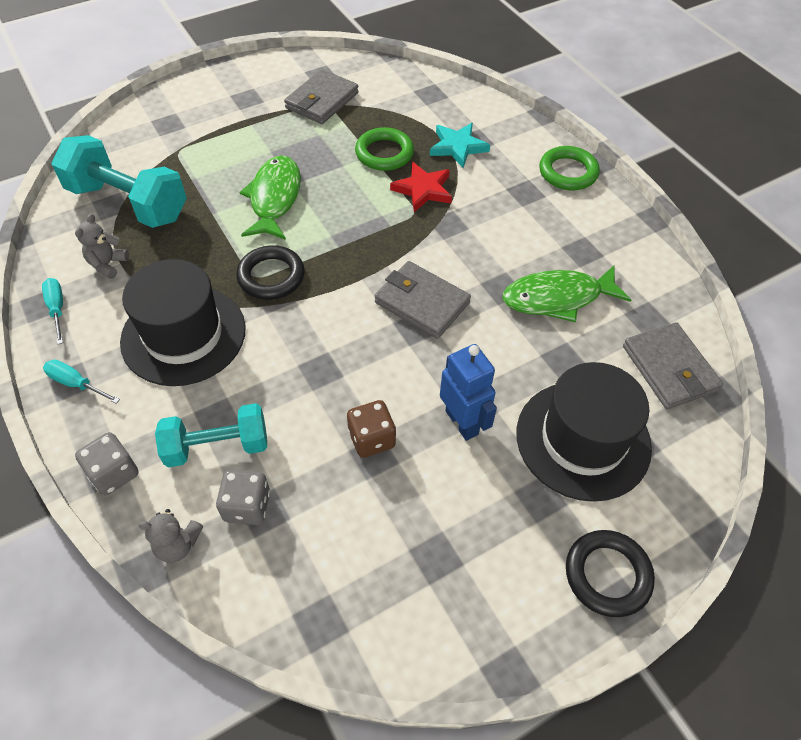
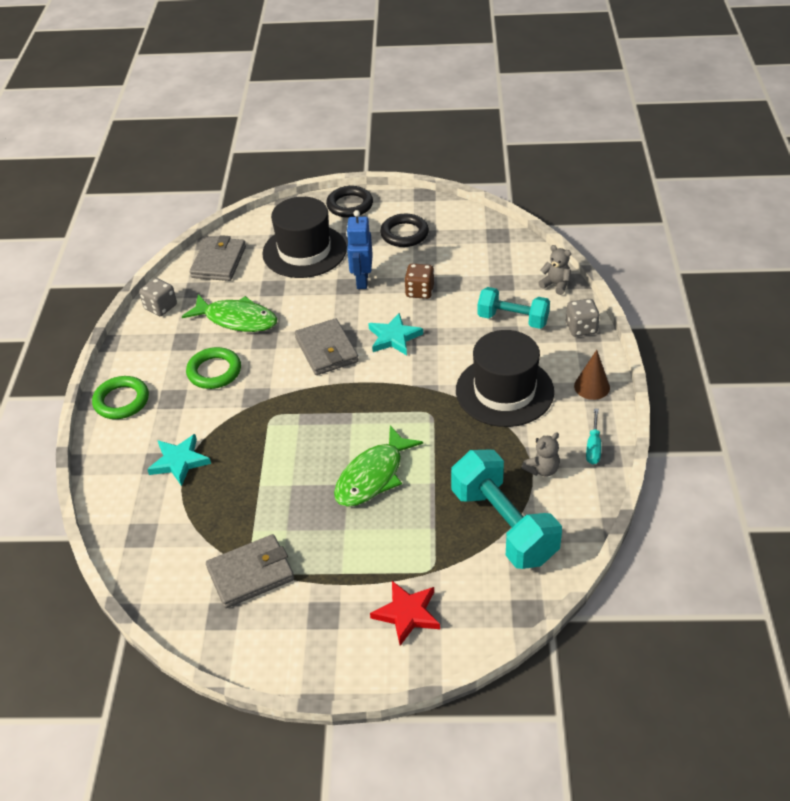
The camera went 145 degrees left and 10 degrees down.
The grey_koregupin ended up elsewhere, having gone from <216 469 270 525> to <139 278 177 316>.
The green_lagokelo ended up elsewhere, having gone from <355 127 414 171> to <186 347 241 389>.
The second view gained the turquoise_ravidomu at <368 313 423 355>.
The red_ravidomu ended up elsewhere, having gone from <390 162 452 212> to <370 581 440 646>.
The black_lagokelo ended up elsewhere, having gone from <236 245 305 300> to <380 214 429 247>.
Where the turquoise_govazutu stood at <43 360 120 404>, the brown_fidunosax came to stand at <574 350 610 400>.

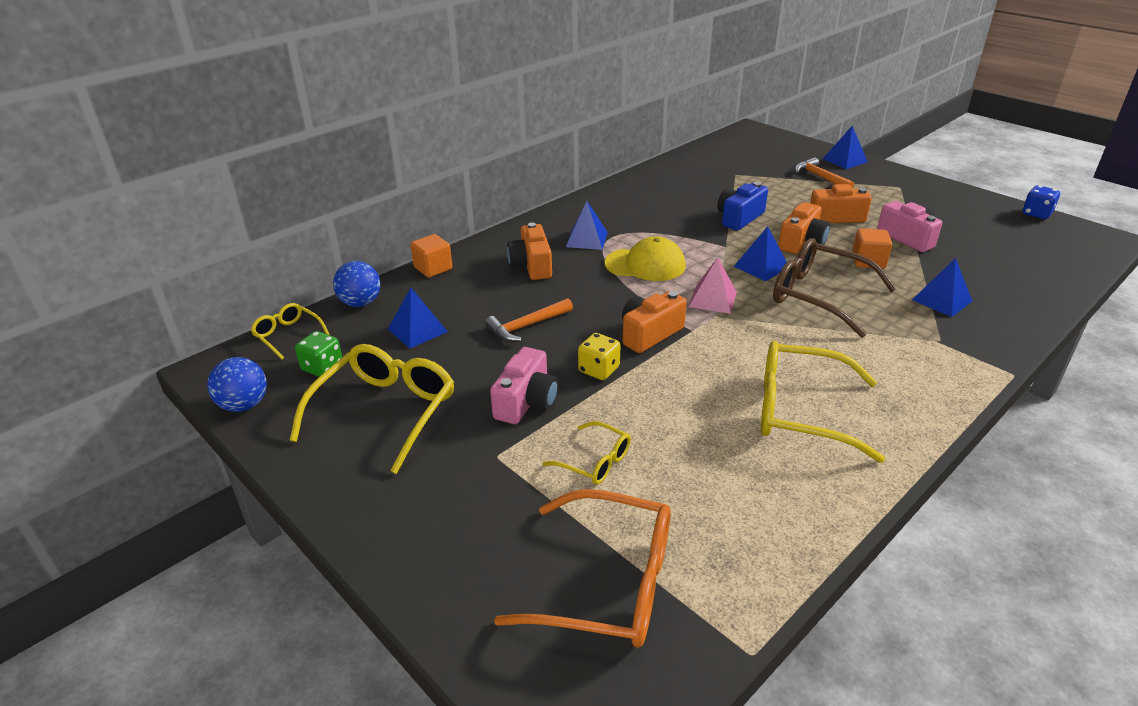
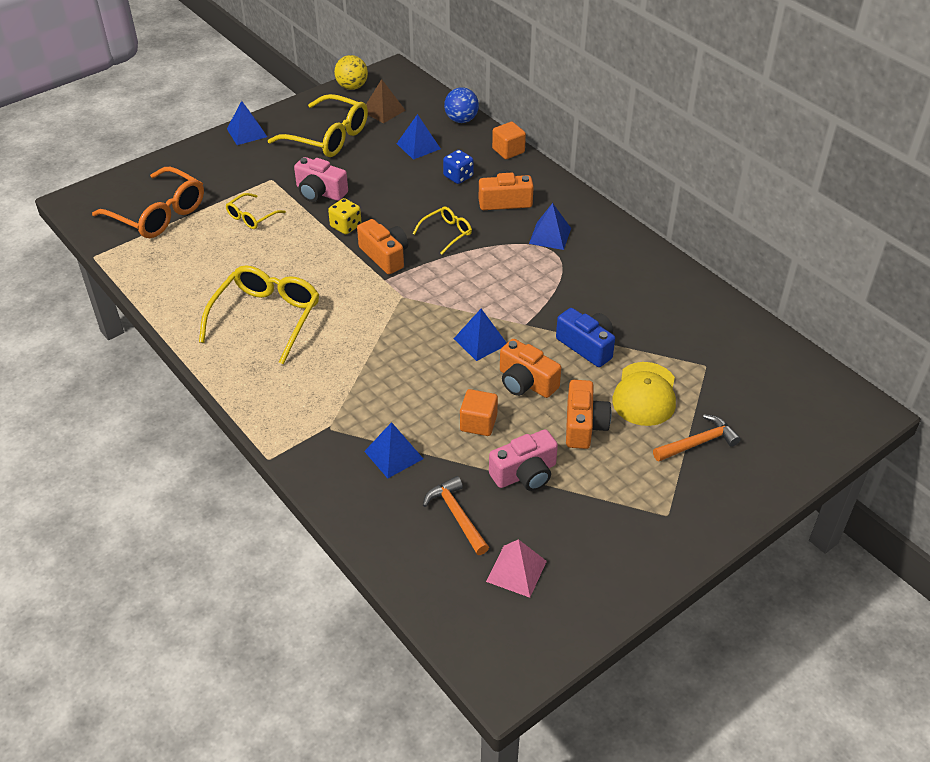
The camera went 95 degrees right and 10 degrees up.
The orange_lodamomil at <494 489 671 648> ended up facing another way, 75 degrees counterclockwise from before.
The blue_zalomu ended up elsewhere, having gone from <823 126 868 169> to <227 101 267 145>.
What was the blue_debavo at <207 357 267 412> turned into the yellow_debavo at <334 55 368 90>.
Where the green_koregupin stood at <295 331 342 377>, the brown_zalomu came to stand at <366 79 405 123>.
The yellow_lodamomil ended up elsewhere, having gone from <250 303 330 360> to <413 206 472 255>.
The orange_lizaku ended up elsewhere, having gone from <485 298 573 342> to <423 476 489 555>.
The blue_koregupin ended up elsewhere, having gone from <1022 185 1060 219> to <443 150 474 184>.
The pink_zalomu ended up elsewhere, having gone from <689 257 737 314> to <486 539 547 598>.
The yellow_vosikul ended up elsewhere, having gone from <605 236 686 281> to <612 362 676 426>.
The second view lost the brown_lodamomil at <773 238 897 337>.

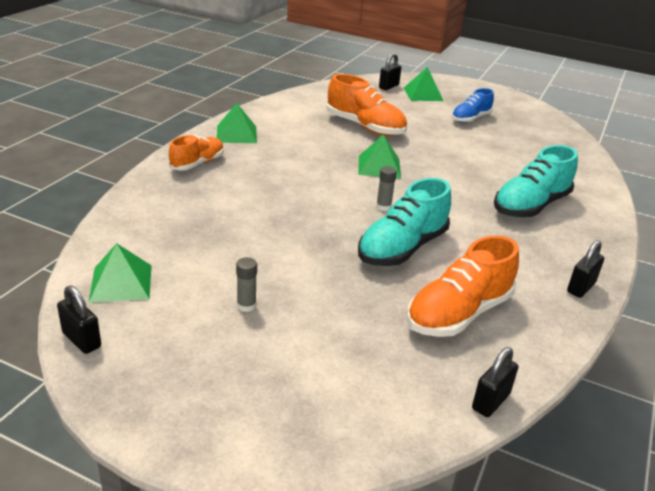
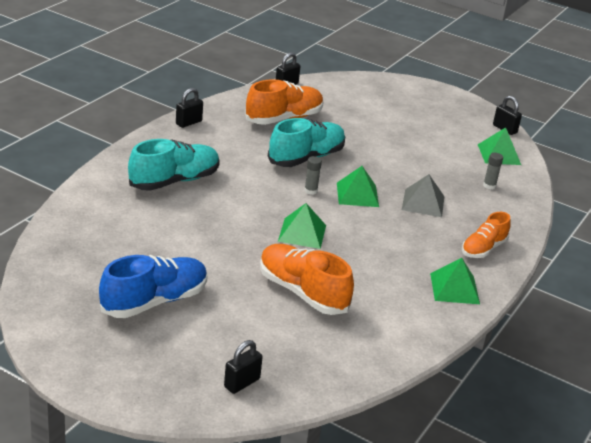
The camera went 175 degrees left and 0 degrees up.
The size of the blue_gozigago at <452 88 494 123> changed by a factor of 1.58.
The green_zalomu ended up elsewhere, having gone from <404 67 443 101> to <337 166 379 207>.
The second view gained the grey_zalomu at <402 174 444 217>.
The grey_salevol ended up elsewhere, having gone from <236 257 257 312> to <483 153 503 190>.

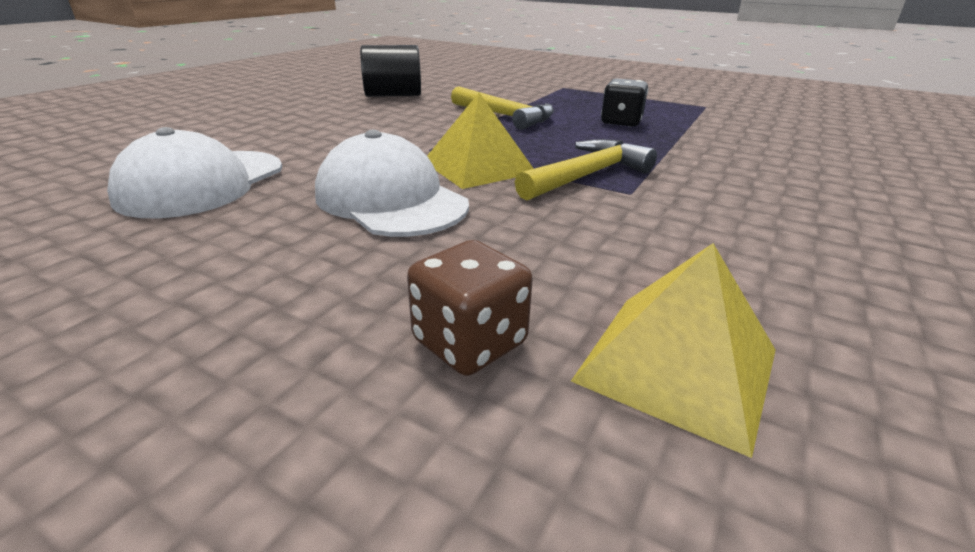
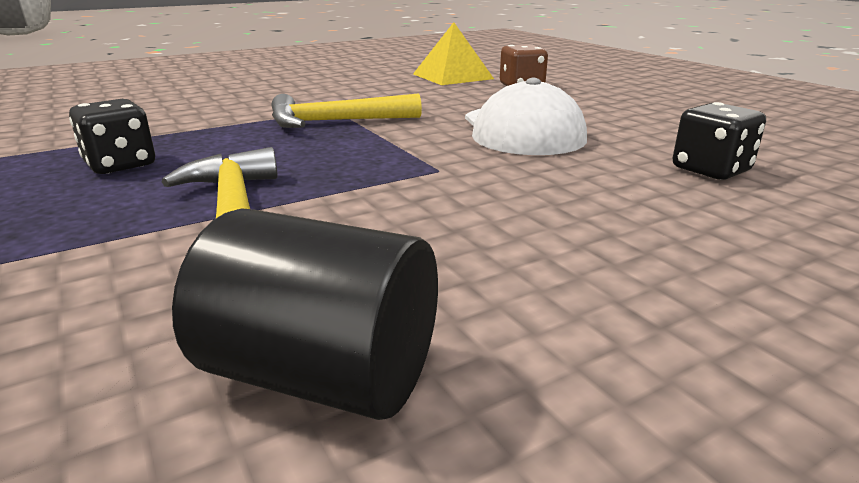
The camera went 150 degrees left and 5 degrees down.
Where the white_vosikul stood at <107 127 282 219>, the black_koregupin came to stand at <673 102 766 180>.
The second view lost the yellow_zalomu at <427 93 534 189>.

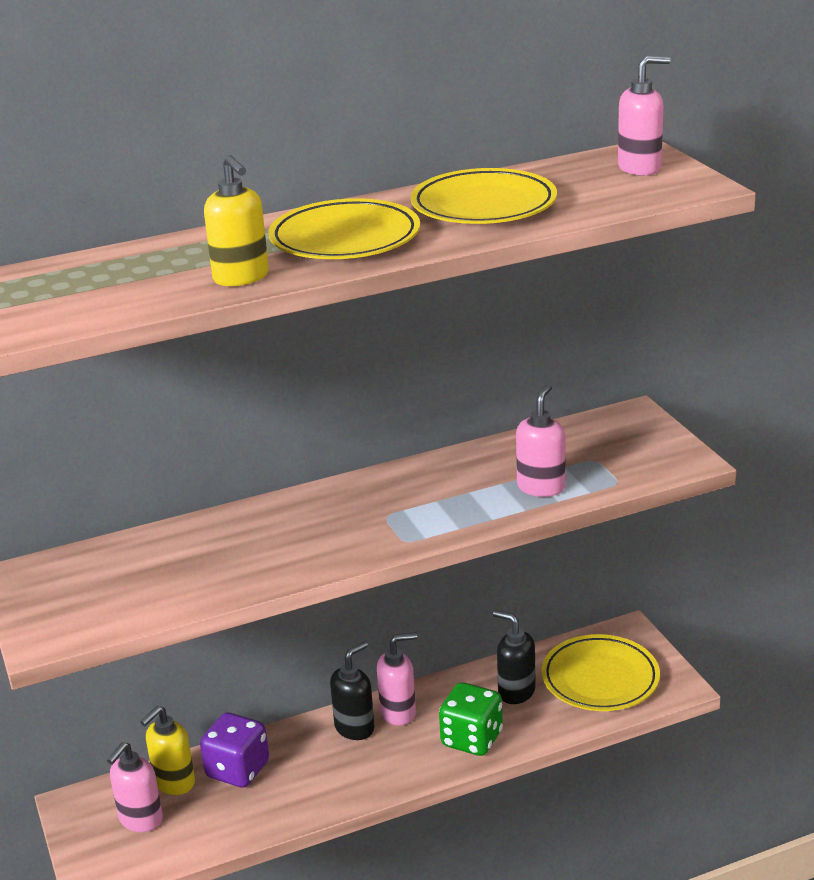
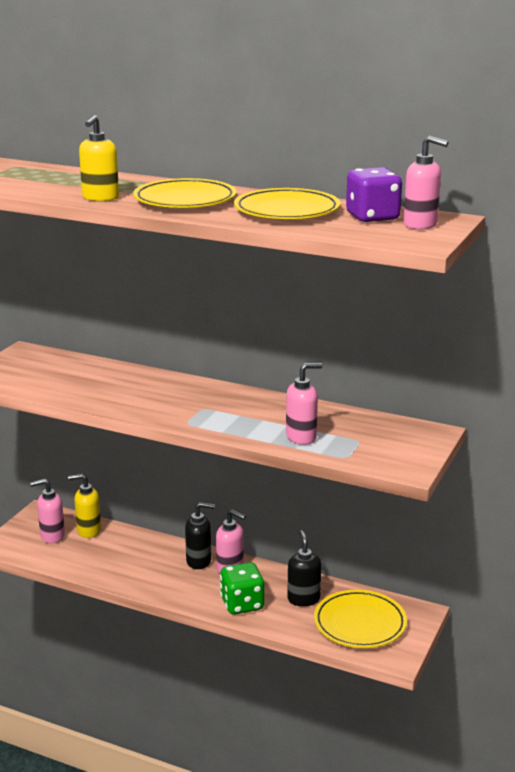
The camera went 45 degrees right and 5 degrees down.
The purple_koregupin ended up elsewhere, having gone from <200 713 269 788> to <346 167 402 223>.

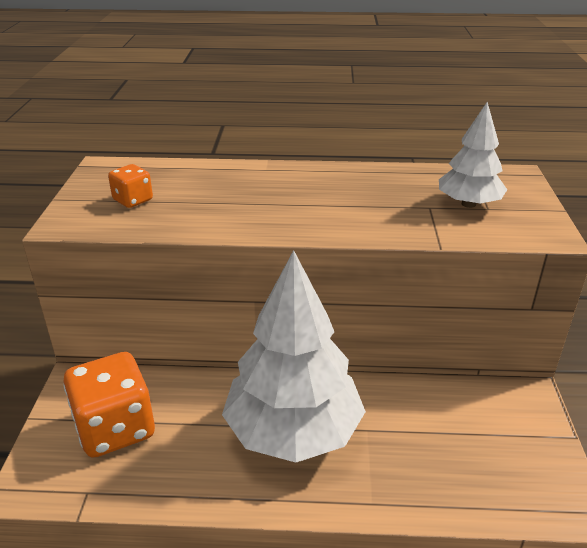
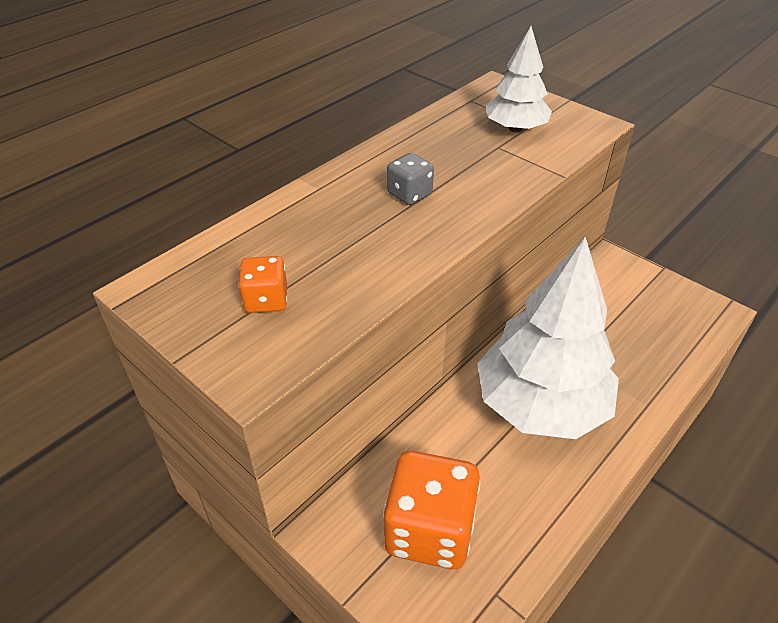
The camera went 50 degrees left and 10 degrees up.
The second view gained the grey_koregupin at <387 153 434 205>.

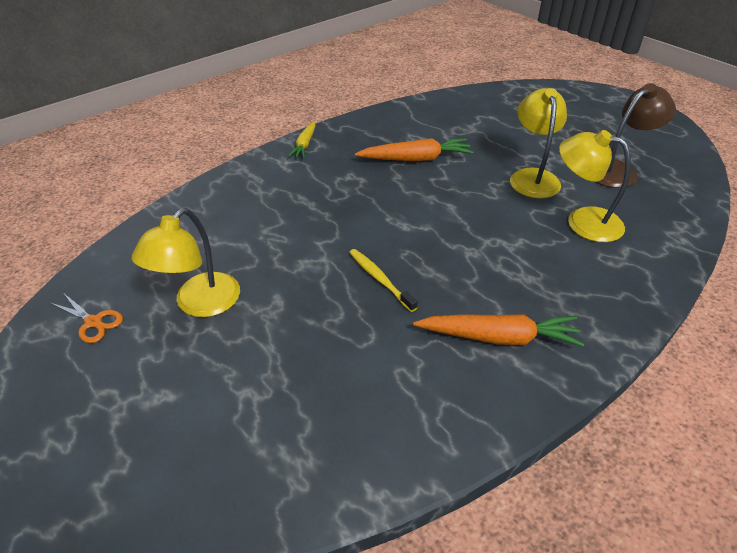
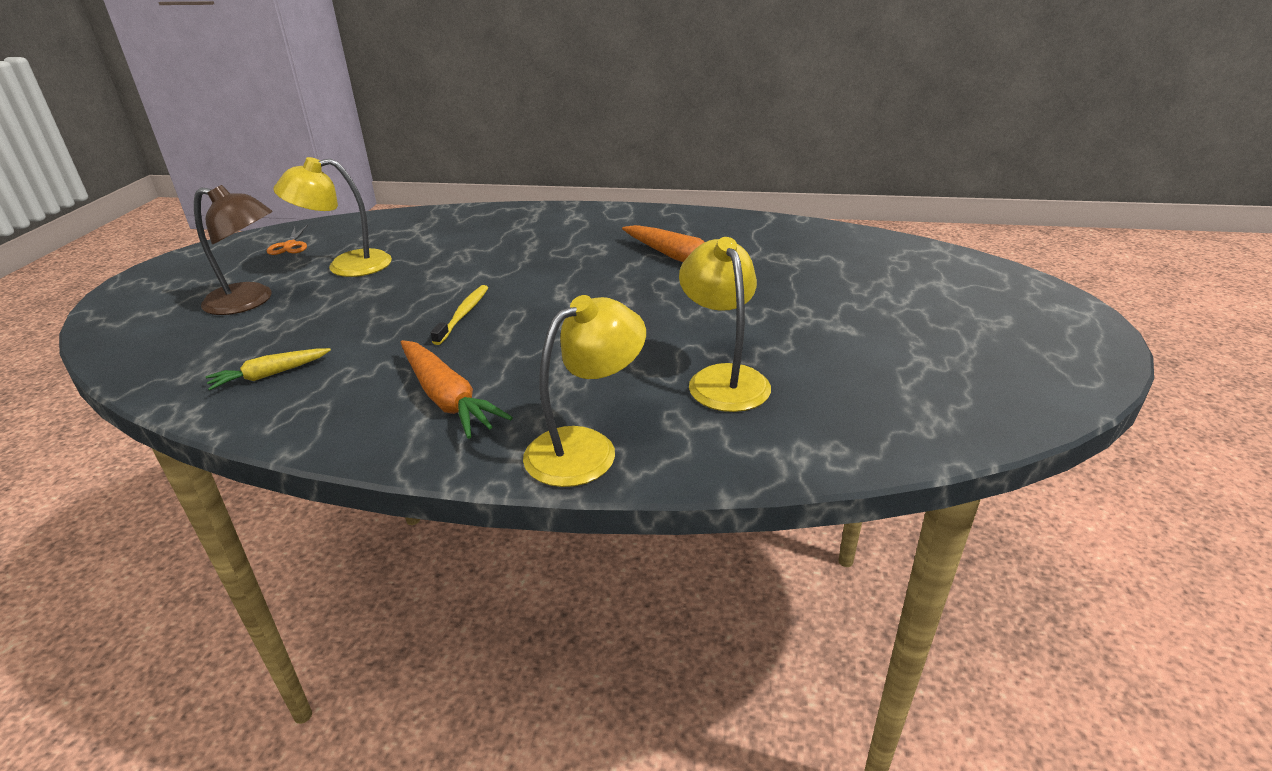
The camera went 50 degrees right and 10 degrees down.
The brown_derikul ended up elsewhere, having gone from <596 83 676 188> to <194 185 273 315>.
The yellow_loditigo ended up elsewhere, having gone from <288 121 316 158> to <206 348 331 390>.
The yellow_derikul ended up elsewhere, having gone from <510 88 567 198> to <523 295 646 487>.

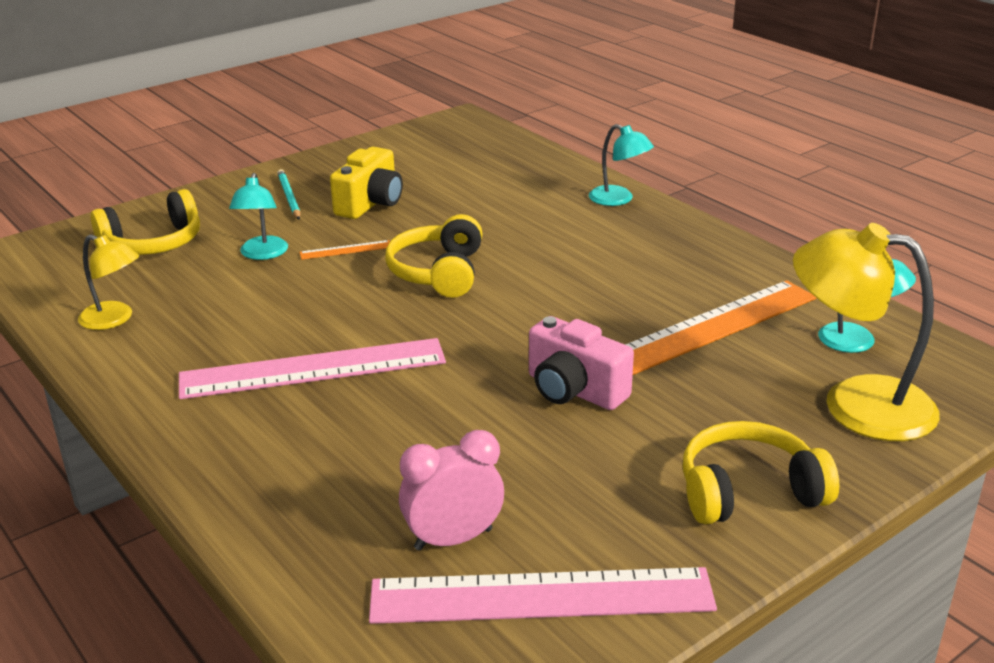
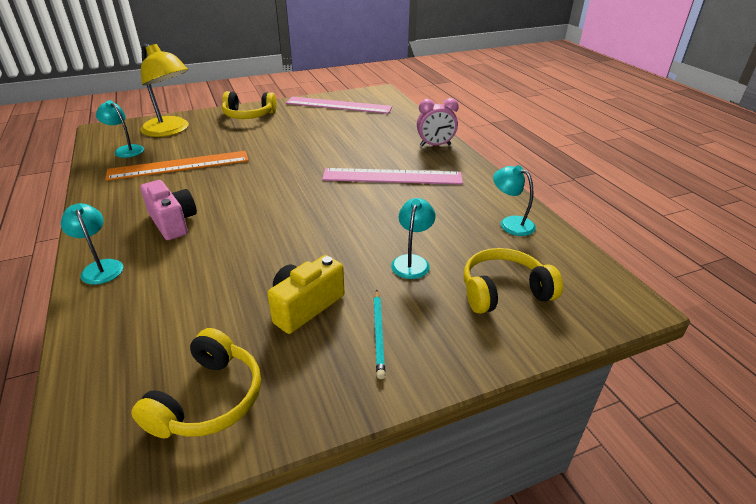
The camera went 165 degrees left and 5 degrees up.
The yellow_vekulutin ended up elsewhere, having gone from <385 214 483 298> to <131 328 261 438>.
The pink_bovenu ended up elsewhere, having gone from <529 316 634 410> to <140 180 197 240>.
The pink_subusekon ended up elsewhere, having gone from <399 430 504 551> to <417 98 459 146>.
What was the yellow_derikul at <78 234 139 330> turned into the turquoise_derikul at <493 165 536 236>.
The second view lost the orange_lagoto at <300 240 390 260>.

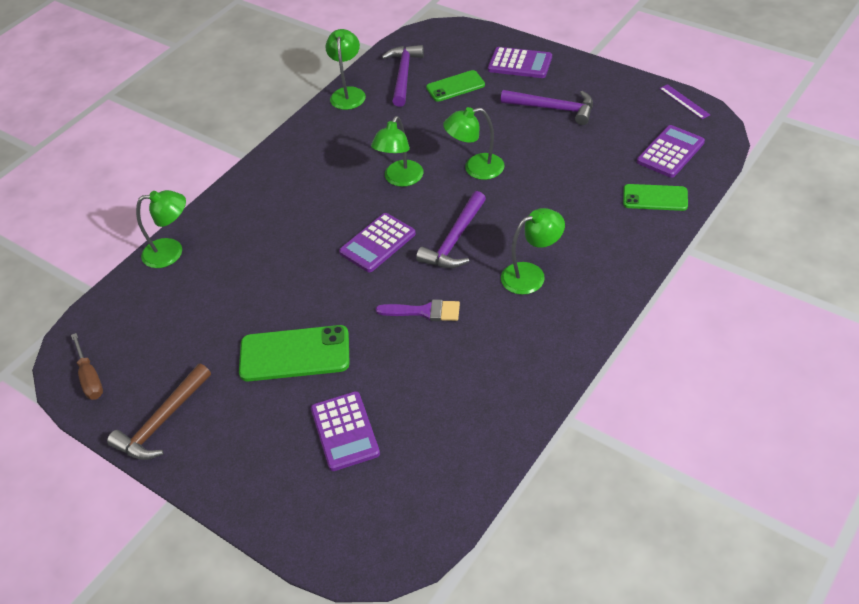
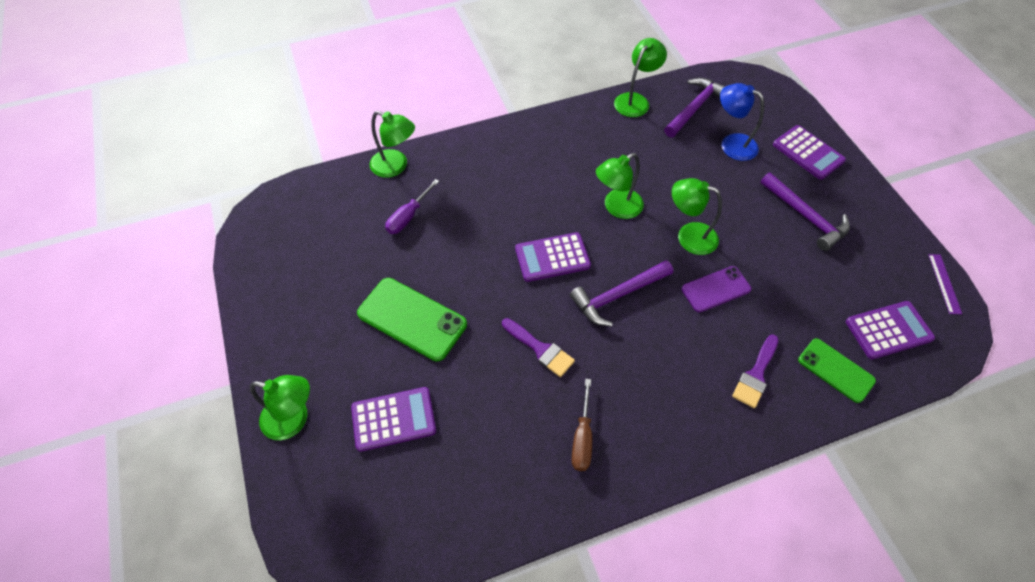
The camera went 30 degrees right and 10 degrees up.
The green_derikul ended up elsewhere, having gone from <501 208 565 295> to <250 375 310 440>.
The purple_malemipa at <311 391 380 471> ended up facing another way, 120 degrees counterclockwise from before.
The second view gained the purple_govazutu at <385 179 439 234>.
The brown_govazutu ended up elsewhere, having gone from <71 333 103 400> to <572 379 592 471>.
The second view gained the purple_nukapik at <682 266 751 313>.
Where the green_nukapik stood at <426 70 485 102>, the blue_derikul came to stand at <720 83 764 161>.
The second view gained the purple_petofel at <732 334 778 408>.
The second view lost the brown_lizaku at <107 364 211 460>.

